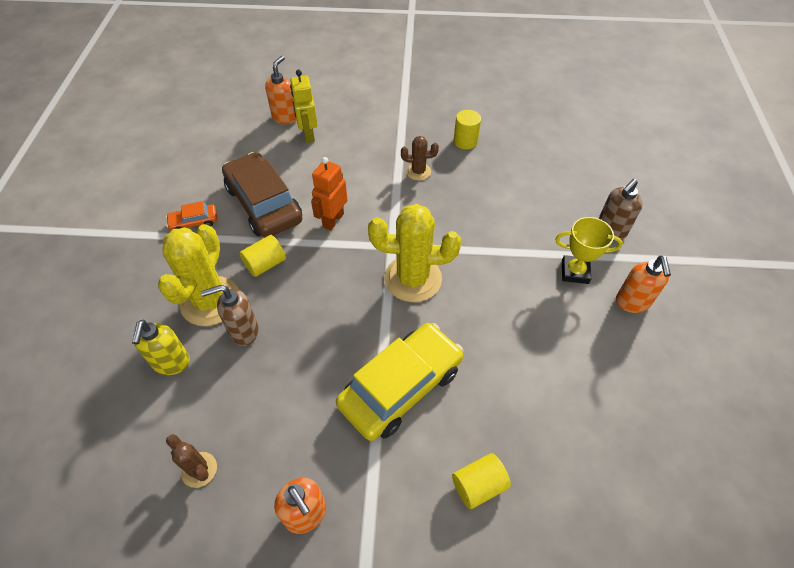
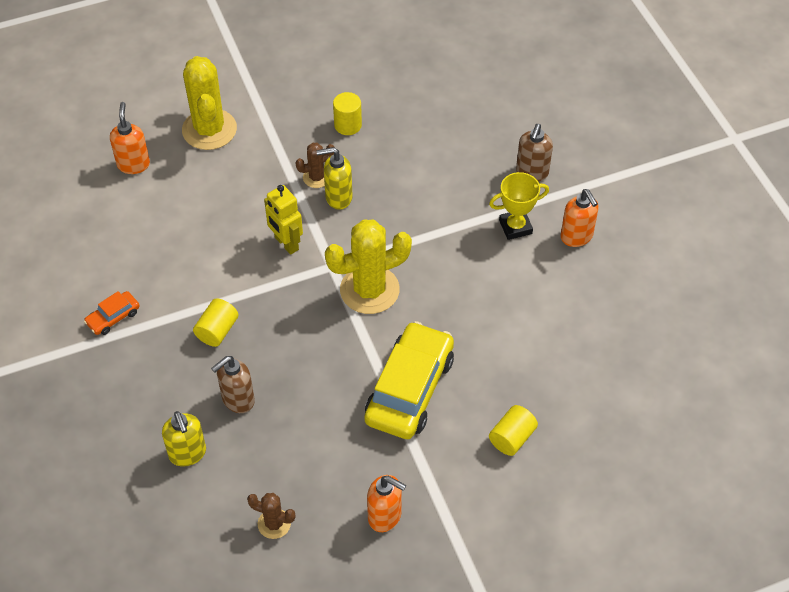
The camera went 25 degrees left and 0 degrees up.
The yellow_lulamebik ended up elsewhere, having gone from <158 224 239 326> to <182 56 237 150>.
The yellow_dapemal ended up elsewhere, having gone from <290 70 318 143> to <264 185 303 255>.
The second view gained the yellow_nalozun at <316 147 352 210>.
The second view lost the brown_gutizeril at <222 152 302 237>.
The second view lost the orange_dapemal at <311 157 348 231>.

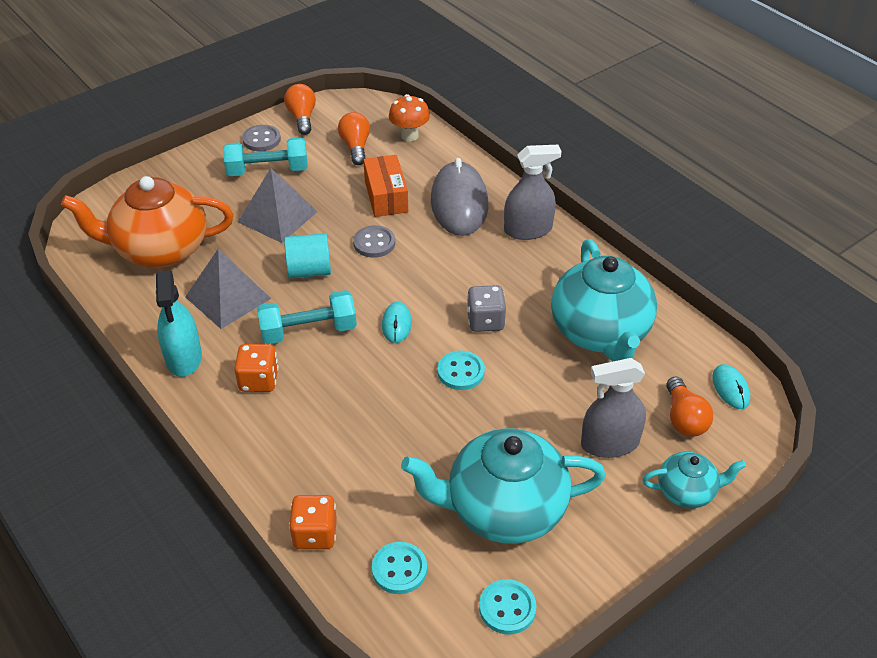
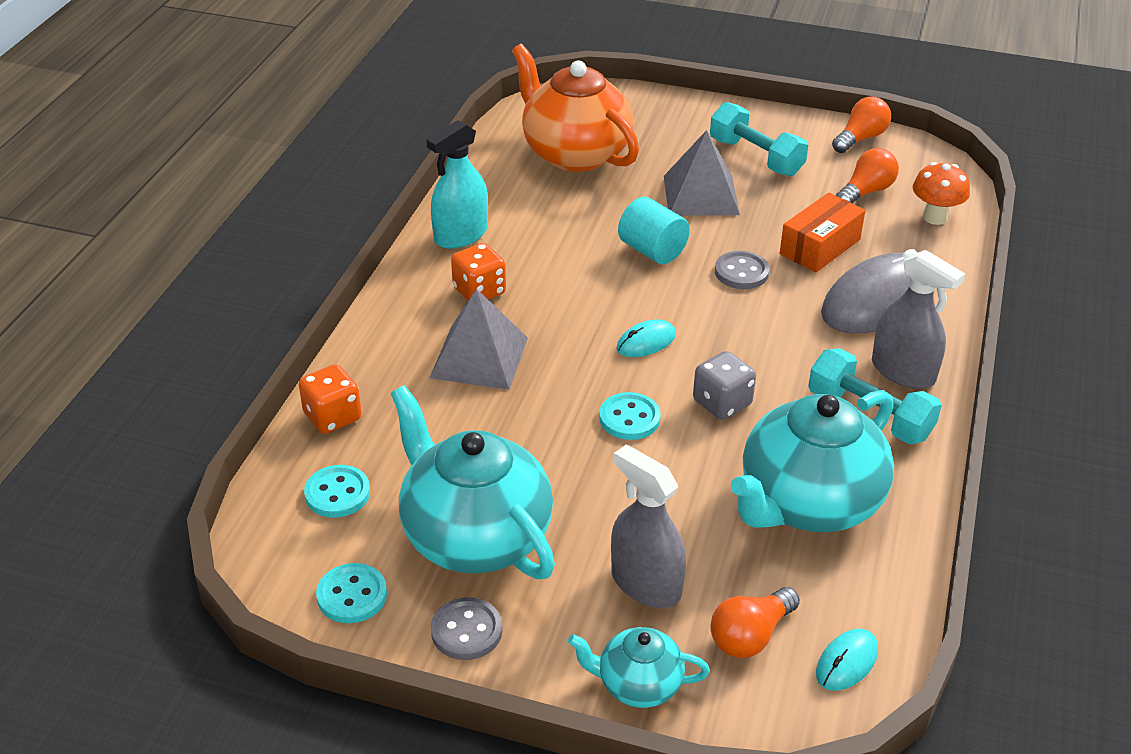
The camera went 55 degrees right and 5 degrees down.
The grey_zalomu ended up elsewhere, having gone from <185 249 272 329> to <430 289 528 390>.
The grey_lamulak ended up elsewhere, having gone from <242 125 281 151> to <431 597 502 660>.
The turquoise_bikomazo at <643 452 746 508> ended up facing another way, 135 degrees clockwise from before.
The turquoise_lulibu ended up elsewhere, having gone from <257 290 357 344> to <808 348 942 444>.

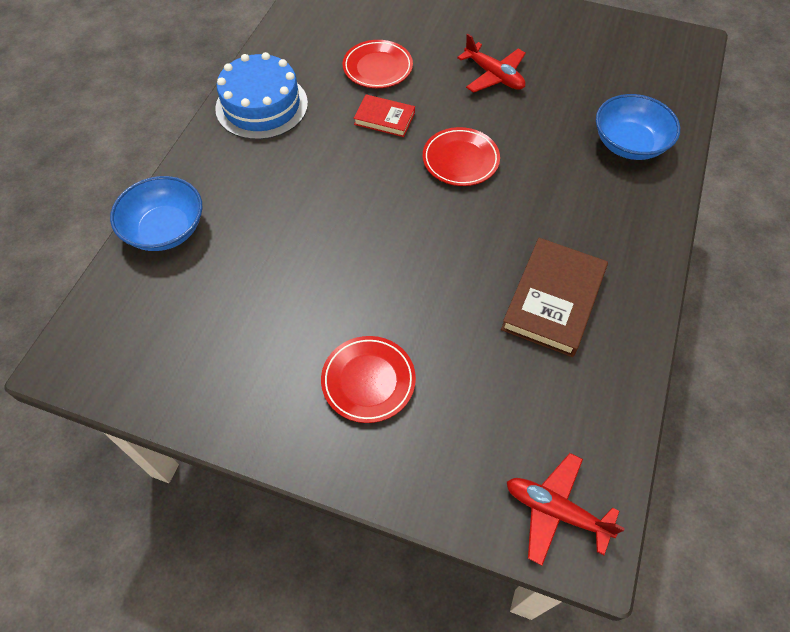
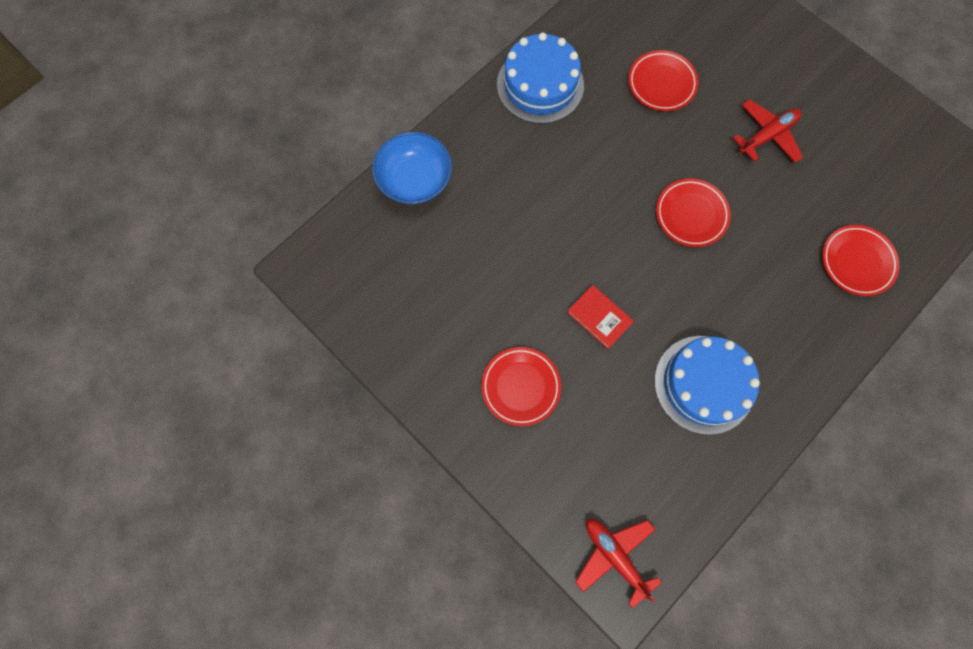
The camera went 25 degrees right and 15 degrees up.
The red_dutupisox ended up elsewhere, having gone from <354 94 415 137> to <567 285 634 349>.
Where the brown_dutupisox stood at <501 238 608 357>, the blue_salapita came to stand at <654 336 760 435>.
The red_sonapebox at <457 34 526 93> ended up facing another way, 105 degrees counterclockwise from before.
Where the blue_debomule stood at <596 94 680 160>, the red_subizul came to stand at <822 225 900 296>.

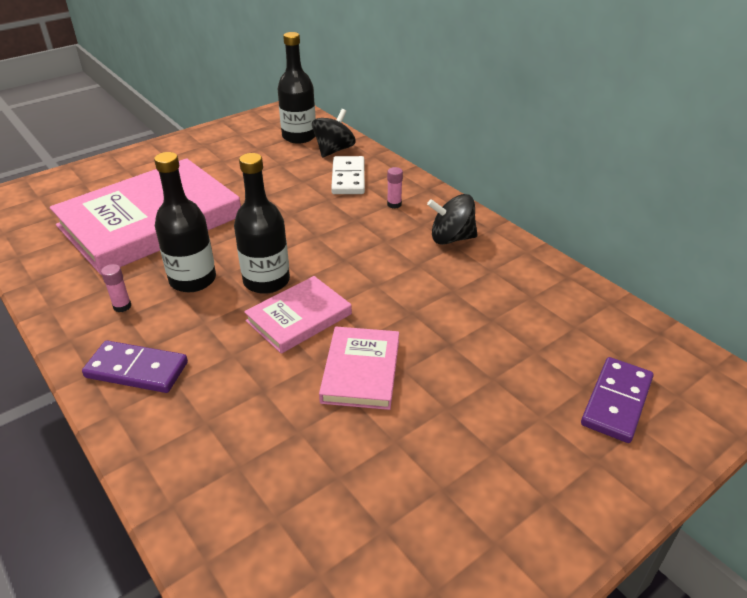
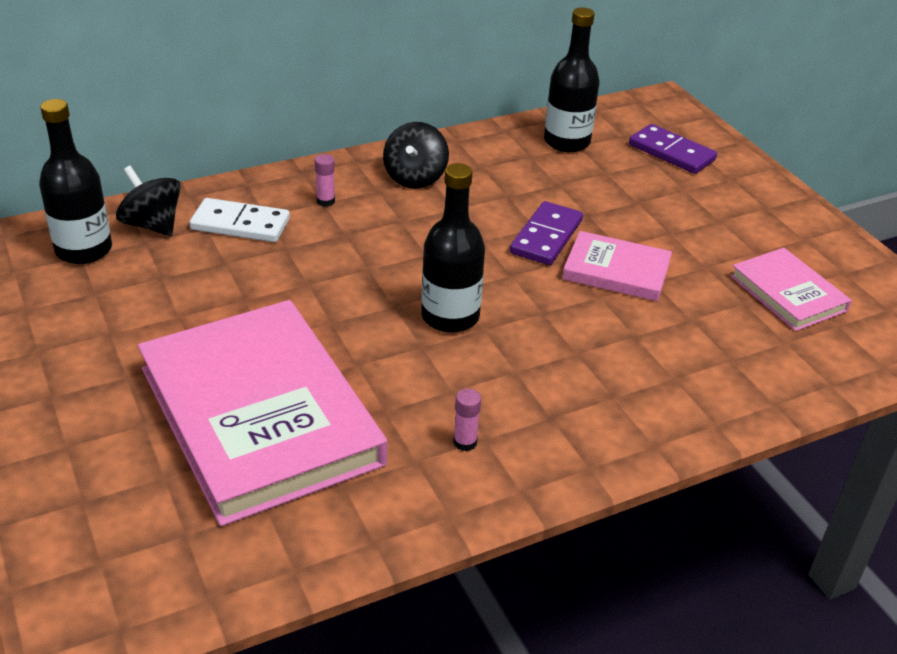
The camera went 80 degrees left and 0 degrees up.
The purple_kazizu ended up elsewhere, having gone from <82 340 188 393> to <510 201 583 265>.
The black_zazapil ended up elsewhere, having gone from <154 152 216 292> to <544 7 599 152>.
The pink_dutupisox ended up elsewhere, having gone from <244 276 352 354> to <730 248 852 331>.

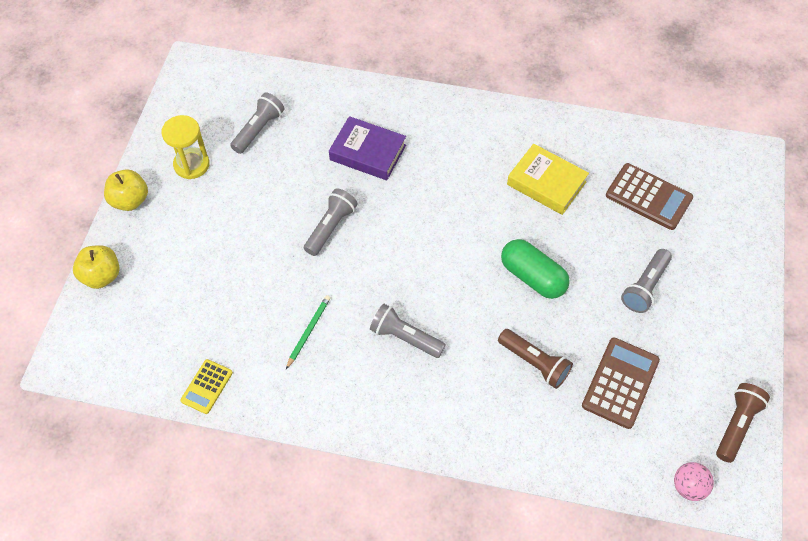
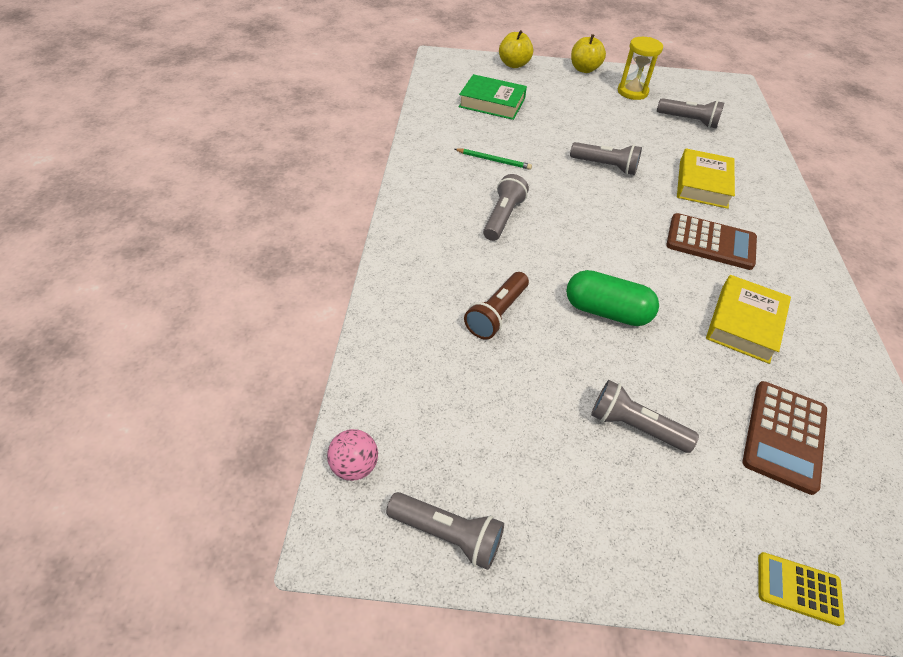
The camera went 80 degrees right and 10 degrees down.
What was the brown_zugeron at <716 383 770 463> turned into the grey_zugeron at <386 492 504 570>.
The second view gained the green_dutupisox at <459 74 527 120>.
The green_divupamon at <501 239 570 299> ended up facing another way, 75 degrees clockwise from before.
The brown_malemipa ended up elsewhere, having gone from <582 337 660 429> to <666 213 757 270>.
What was the purple_dutupisox at <329 116 406 180> turned into the yellow_dutupisox at <677 148 735 209>.
The yellow_malemipa ended up elsewhere, having gone from <180 359 233 414> to <758 552 845 626>.

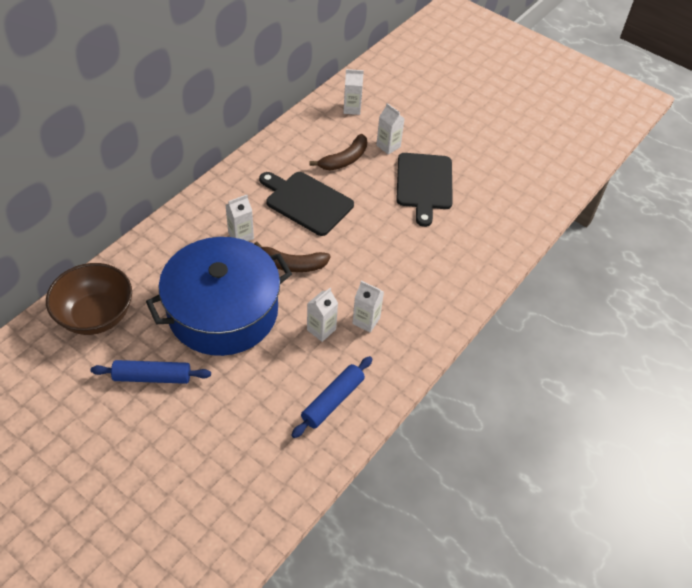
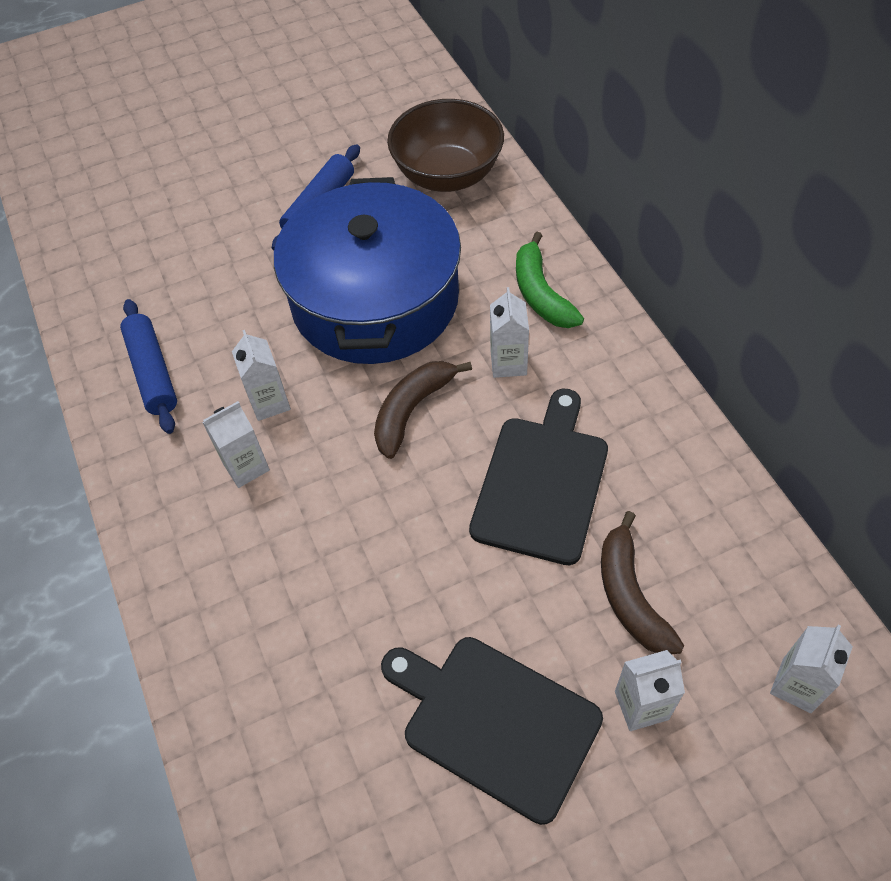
The camera went 125 degrees right and 5 degrees up.
The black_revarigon at <259 172 354 236> ended up facing another way, 45 degrees counterclockwise from before.
The second view gained the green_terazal at <516 232 584 328>.

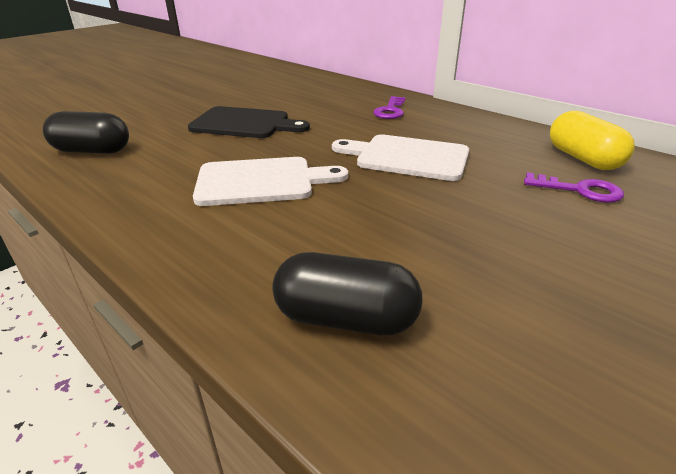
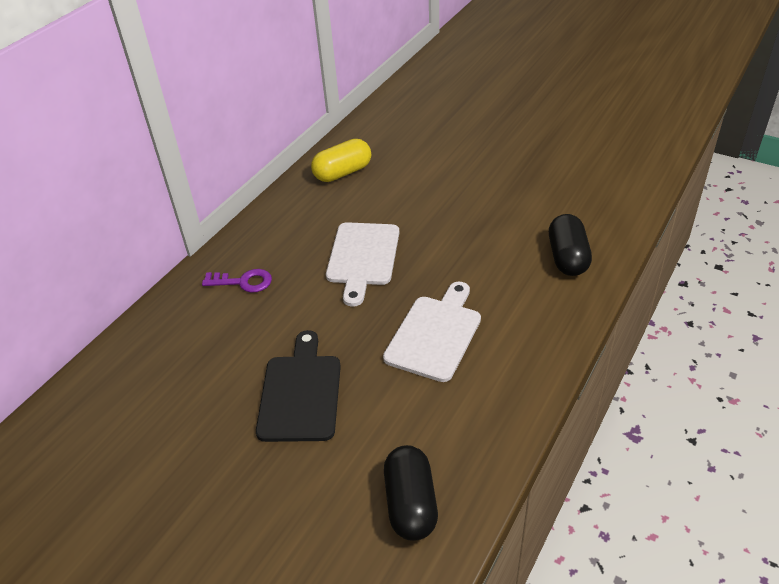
The camera went 100 degrees left and 10 degrees up.
The white_revarigon at <193 157 348 206> ended up facing another way, 45 degrees clockwise from before.
The second view lost the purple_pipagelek at <524 172 624 202>.

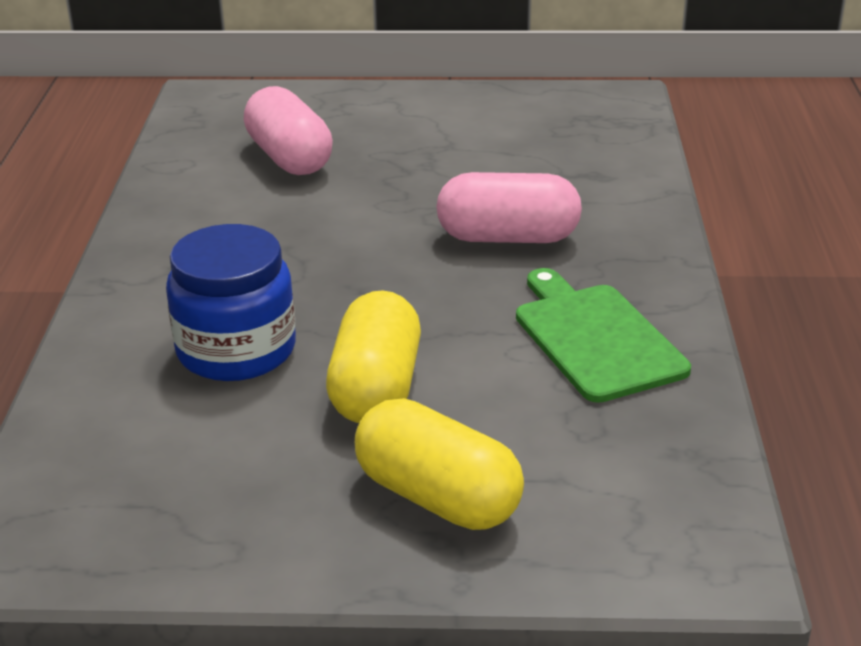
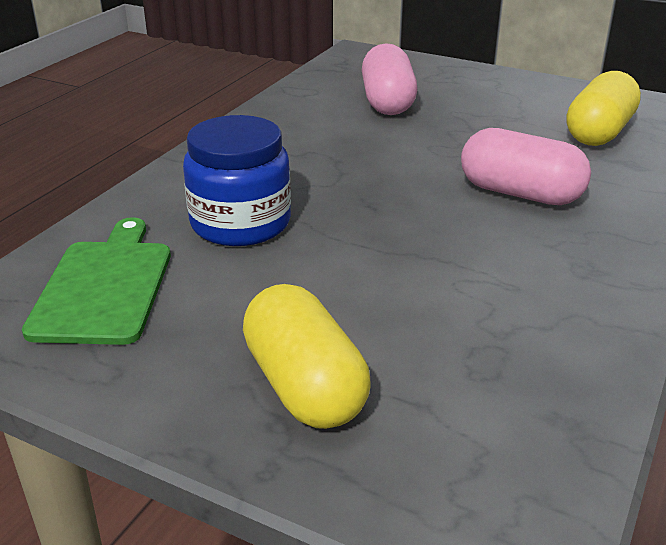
The camera went 25 degrees right and 0 degrees up.
The green_revarigon ended up elsewhere, having gone from <516 268 691 403> to <22 217 171 345>.
The yellow_divupamon ended up elsewhere, having gone from <326 290 421 423> to <566 71 641 146>.

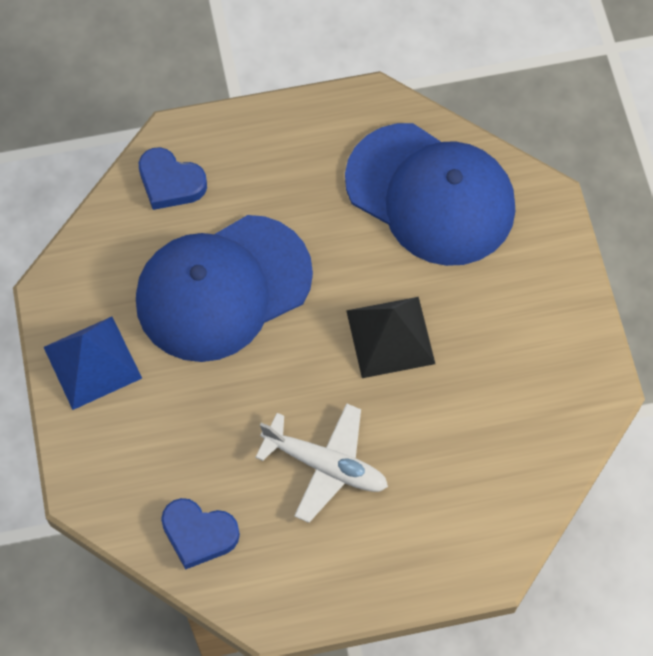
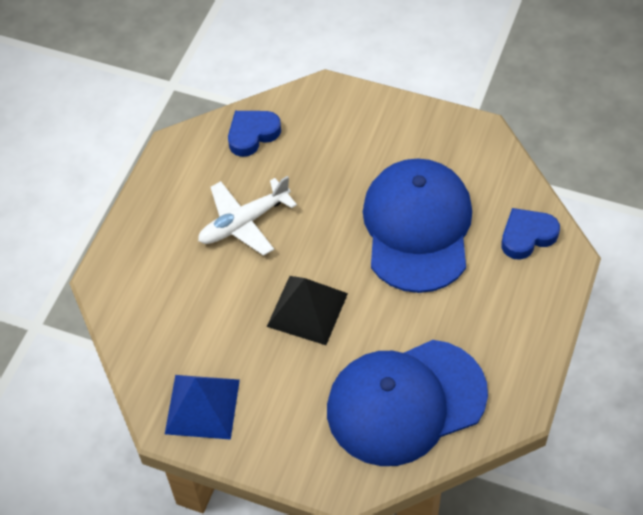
The camera went 125 degrees right and 10 degrees down.
The blue_zalomu ended up elsewhere, having gone from <44 317 142 410> to <165 375 240 440>.

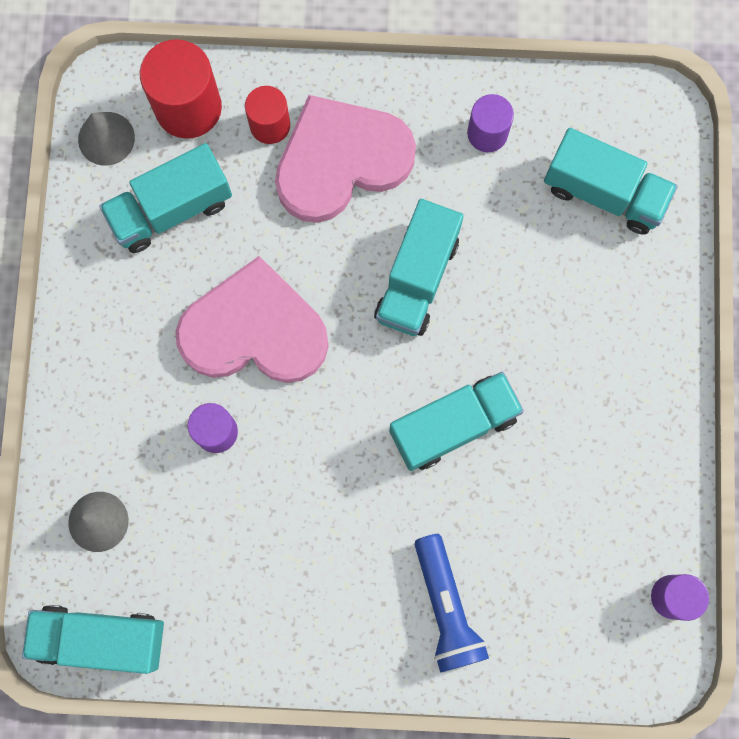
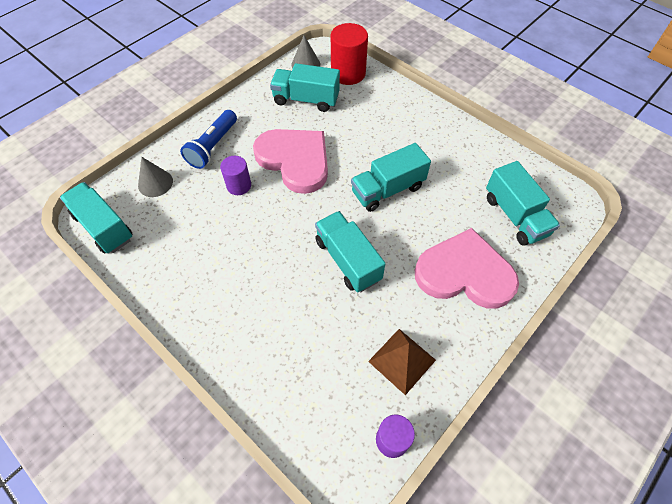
The camera went 40 degrees right and 20 degrees down.
The blue_zugeron ended up elsewhere, having gone from <415 534 489 673> to <180 110 237 169>.
The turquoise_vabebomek at <389 372 524 471> ended up facing another way, 135 degrees counterclockwise from before.
The second view gained the brown_zalomu at <368 329 436 395>.
The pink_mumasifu ended up elsewhere, having gone from <275 95 416 223> to <415 228 519 309>.
The second view lost the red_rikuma at <245 86 290 144>.
The second view lost the purple_rikuma at <467 94 514 152>.

